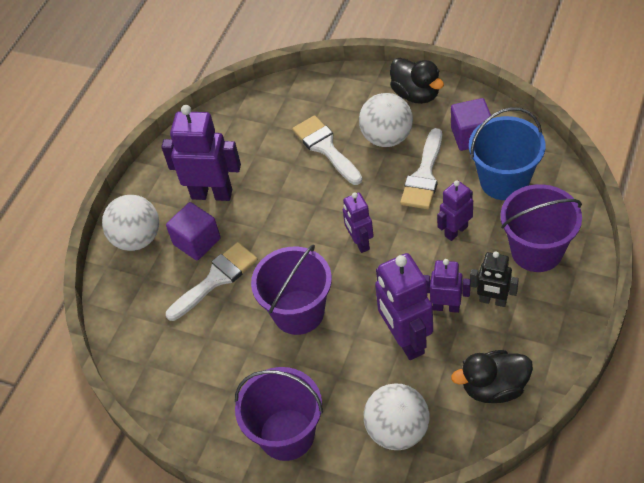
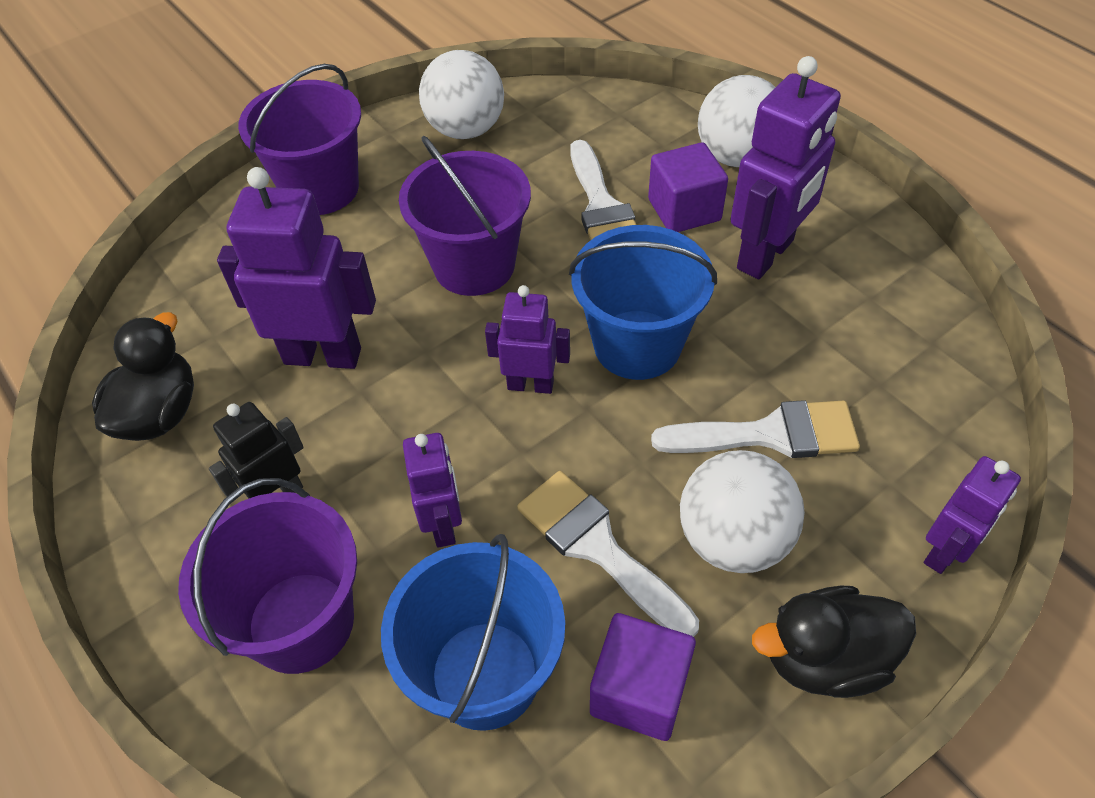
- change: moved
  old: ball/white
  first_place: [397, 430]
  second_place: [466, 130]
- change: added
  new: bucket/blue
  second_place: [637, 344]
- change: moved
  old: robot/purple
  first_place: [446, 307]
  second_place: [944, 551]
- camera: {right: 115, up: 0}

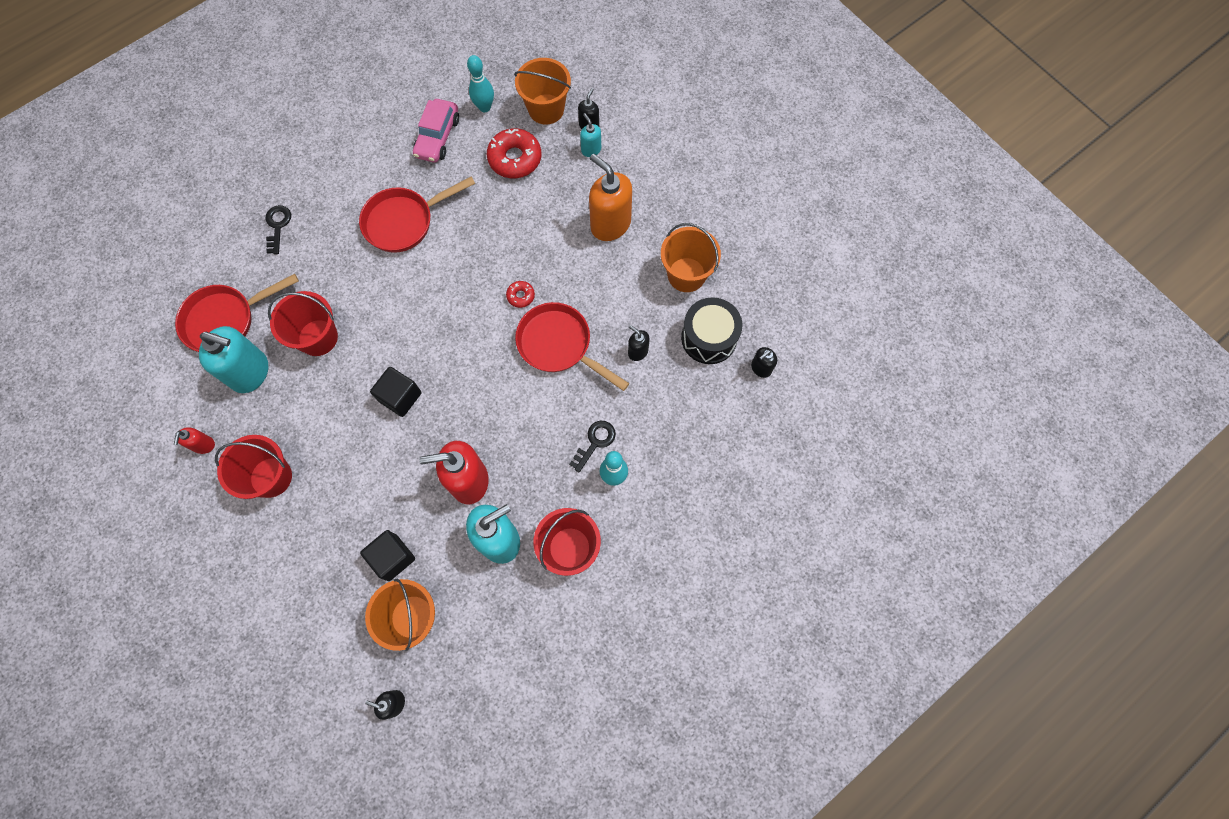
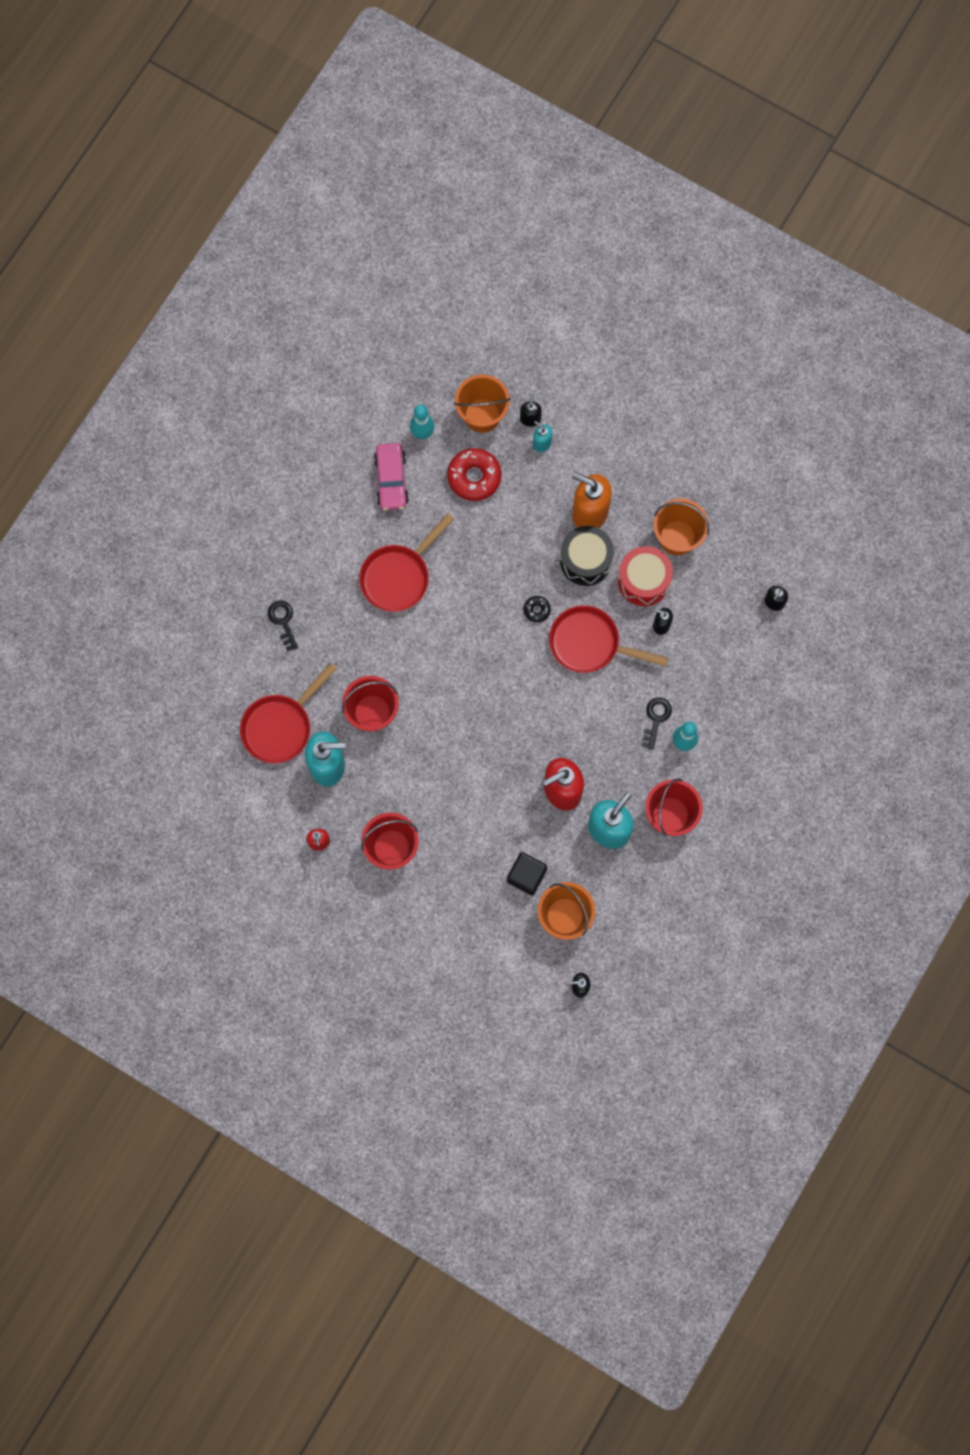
- change: recoloured
  old: donut/red
  new: donut/black
  first_place: [520, 296]
  second_place: [536, 610]
- change: moved
  old: drum/black
  first_place: [709, 338]
  second_place: [585, 560]
- change: added
  new: drum/red
  second_place: [643, 581]
- change: removed
  old: cube/black
  first_place: [400, 397]
- camera: {right: -20, up: 5}

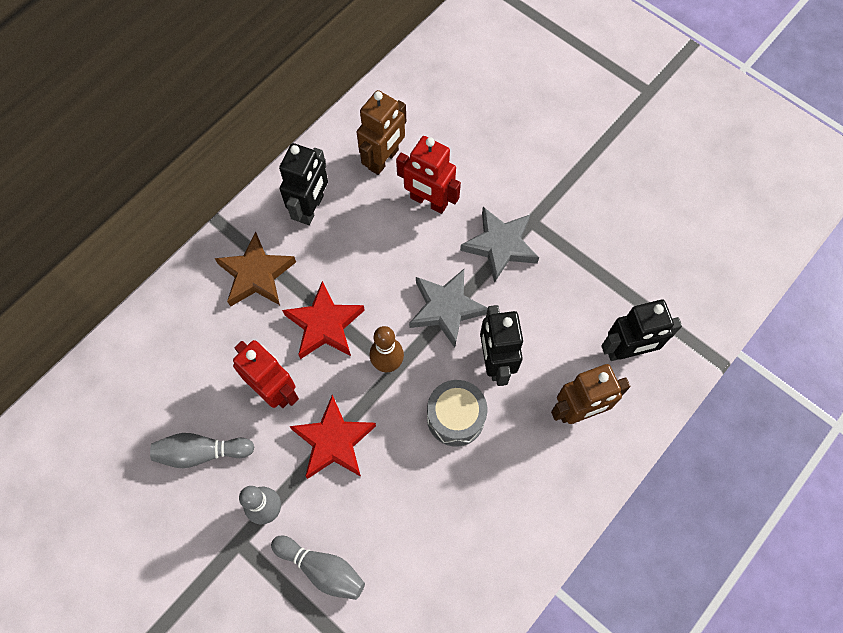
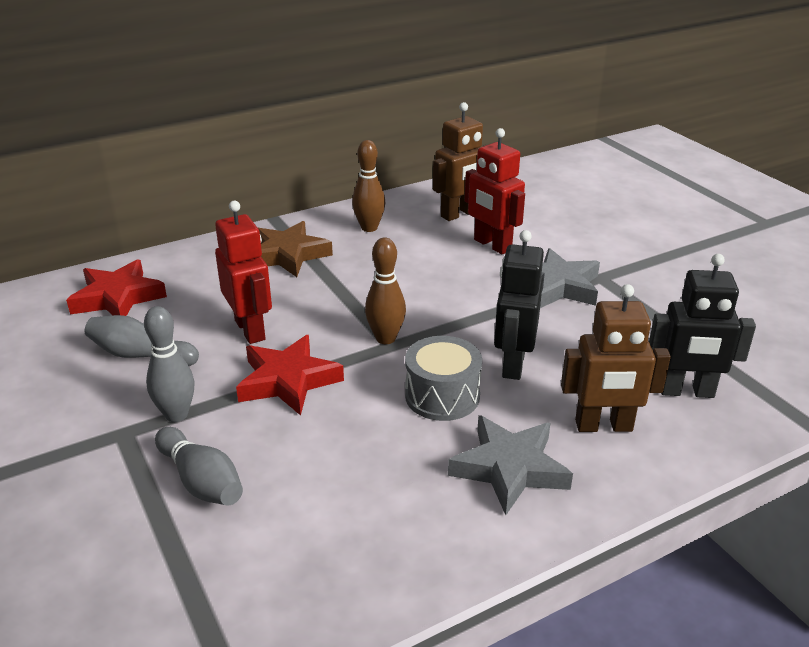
- change: moved
  old: star/red
  first_place: [324, 324]
  second_place: [118, 297]
- change: replaced
  old: robot/black
  new: bowling pin/brown
  first_place: [311, 208]
  second_place: [369, 228]
- change: moved
  old: star/grey
  first_place: [446, 308]
  second_place: [510, 468]
- camera: {right: 20, up: -35}

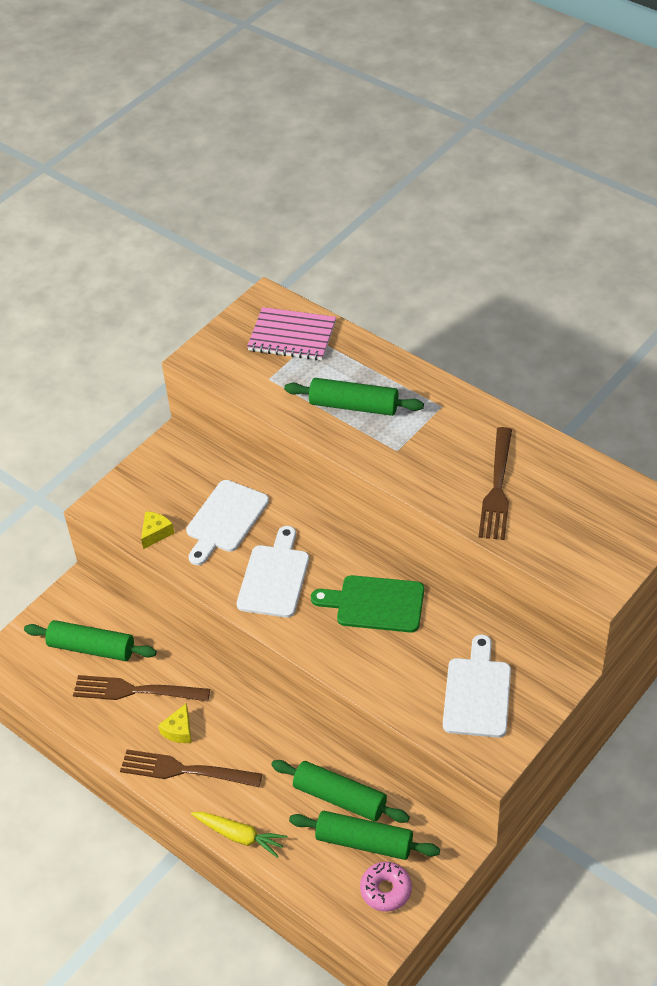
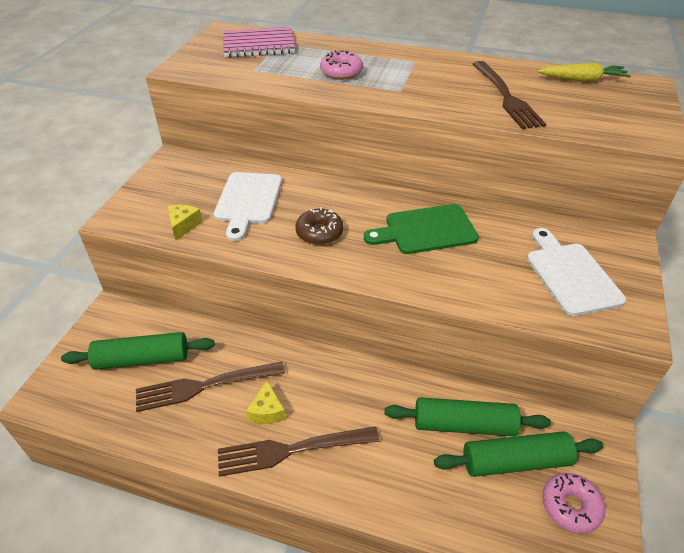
- change: replaced
  old: cutting board/white
  new: donut/brown
  first_place: [274, 577]
  second_place: [319, 232]
- change: replaced
  old: rolling pin/green
  new: donut/pink
  first_place: [354, 405]
  second_place: [341, 72]
- change: moved
  old: carrot/yellow
  first_place: [239, 836]
  second_place: [582, 80]
- camera: {right: -25, up: -5}

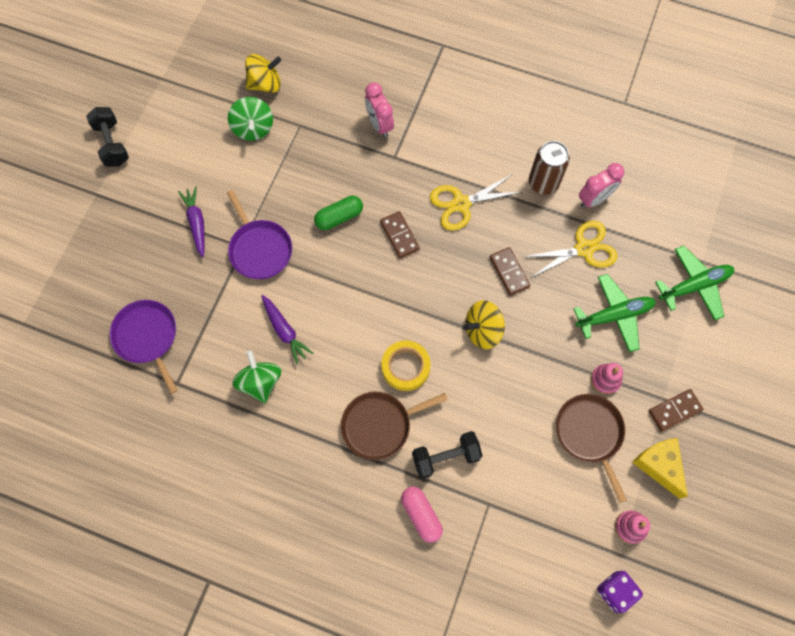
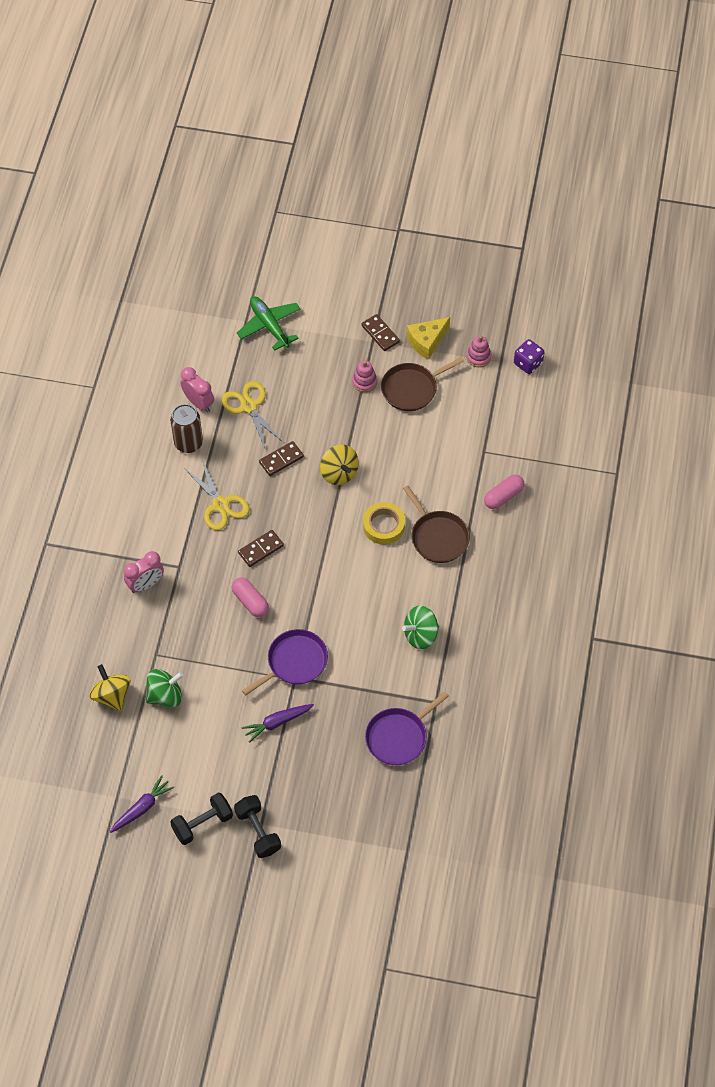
- change: moved
  old: carrot/purple
  first_place: [285, 331]
  second_place: [142, 808]
- change: recoloured
  old: capsule/green
  new: capsule/pink
  first_place: [339, 217]
  second_place: [250, 602]
- change: moved
  old: dumbbell/black
  first_place: [446, 457]
  second_place: [258, 831]
- change: removed
  old: plane/green
  first_place: [614, 315]
- camera: {right: -100, up: -10}

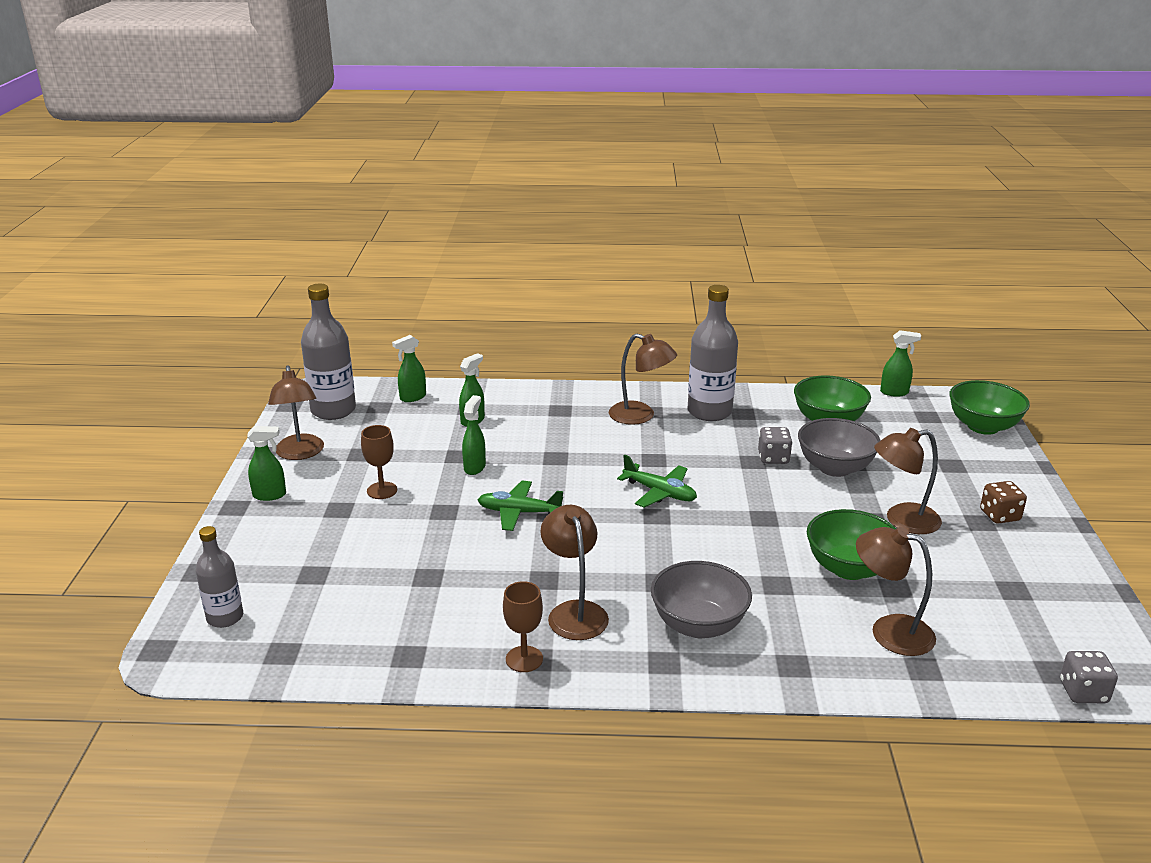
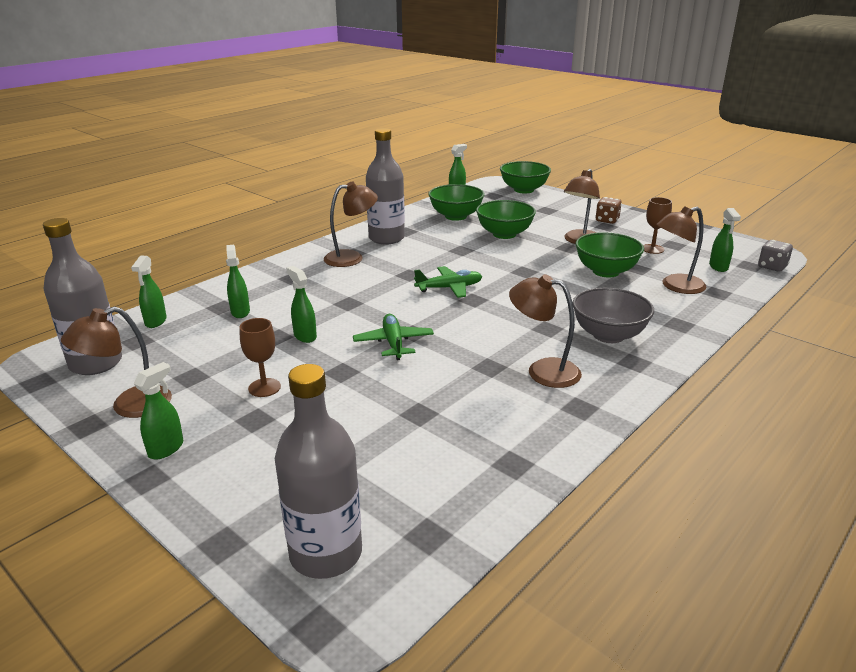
- change: turned
  old: lamp/brown
  first_place: [300, 453]
  second_place: [129, 406]
  degrees: 120
- change: resized
  old: bottle/grey
  first_place: [225, 617]
  second_place: [326, 553]
  factor: 1.67
- change: turned
  old: plane/green
  first_place: [519, 512]
  second_place: [393, 343]
  degrees: 120
- change: recoloured
  old: bowl/grey
  new: bowl/green
  first_place: [835, 468]
  second_place: [504, 234]
- change: moved
  old: goblet/brown
  first_place: [524, 659]
  second_place: [652, 249]
- change: added
  new: spray bottle/green
  second_place: [718, 267]
- change: removed
  old: dice/grey
  first_place: [773, 458]
- camera: {right: -50, up: 0}

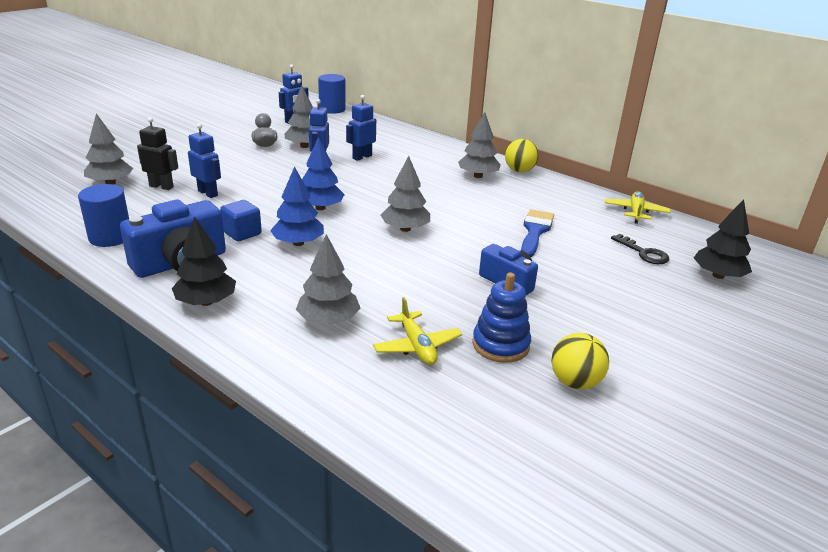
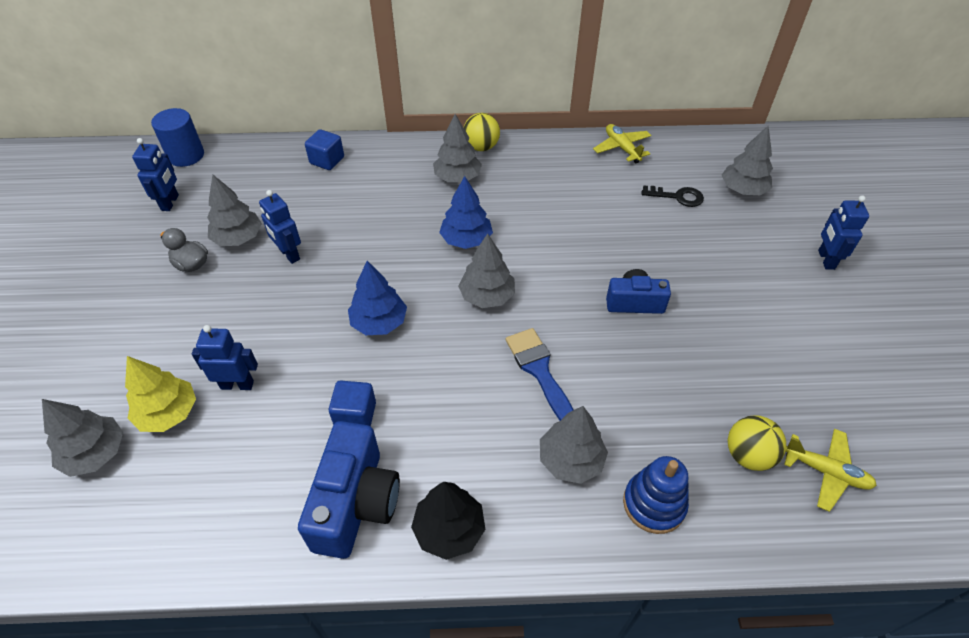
- change: replaced
  old: robot/black
  new: tree/yellow
  first_place: [161, 186]
  second_place: [168, 413]
- change: added
  new: cube/blue
  second_place: [327, 160]
- change: moved
  old: tree/blue
  first_place: [298, 243]
  second_place: [466, 240]
- change: moved
  old: brush/blue
  first_place: [535, 231]
  second_place: [539, 370]
- change: moved
  old: stacking toy/blue
  first_place: [500, 345]
  second_place: [654, 504]
- change: recoloured
  old: tree/black
  new: tree/grey
  first_place: [718, 275]
  second_place: [743, 190]
- change: moved
  old: ball/yellow
  first_place: [575, 382]
  second_place: [748, 455]
- change: moved
  old: plane/yellow
  first_place: [417, 346]
  second_place: [826, 472]
- change: moved
  old: robot/blue
  first_place: [362, 157]
  second_place: [825, 259]
- change: removed
  old: cylinder/blue
  first_place: [110, 237]
- camera: {right: -40, up: 20}

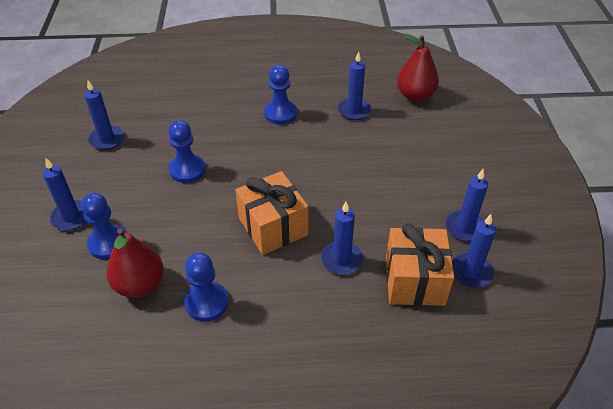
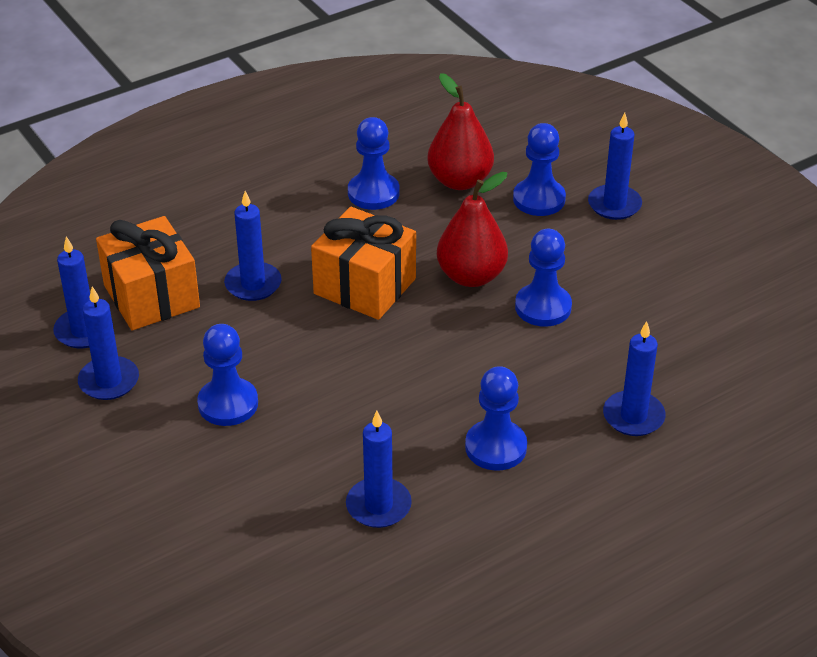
- change: added
  new: pawn/blue
  second_place: [228, 404]
- change: moved
  old: pear/red
  first_place: [415, 95]
  second_place: [471, 276]
- change: moved
  old: candle/blue
  first_place: [107, 139]
  second_place: [633, 416]
- camera: {right: 150, up: -5}

